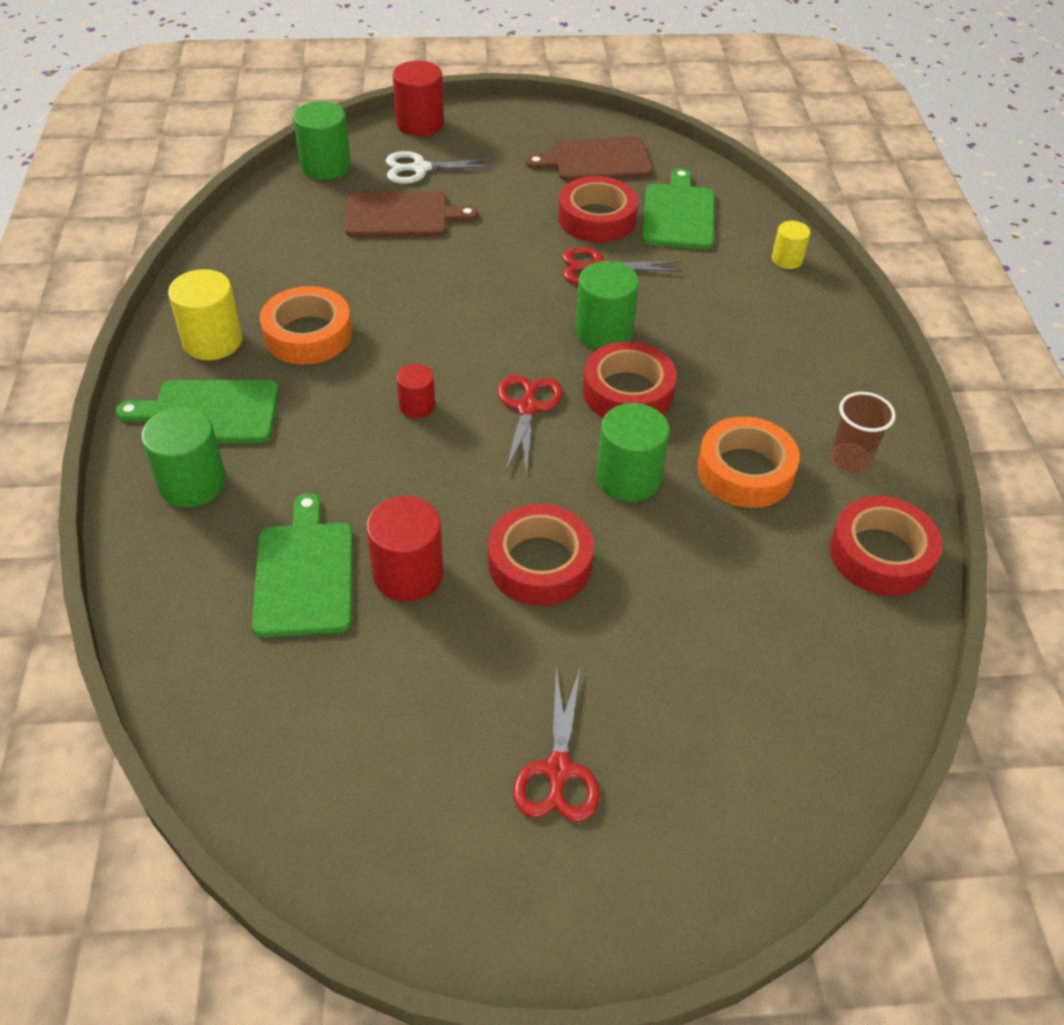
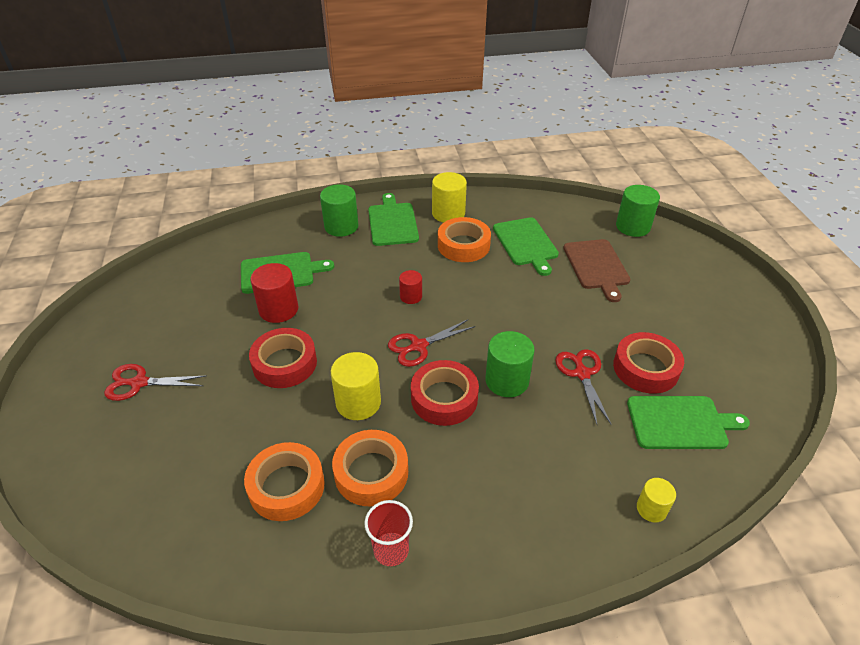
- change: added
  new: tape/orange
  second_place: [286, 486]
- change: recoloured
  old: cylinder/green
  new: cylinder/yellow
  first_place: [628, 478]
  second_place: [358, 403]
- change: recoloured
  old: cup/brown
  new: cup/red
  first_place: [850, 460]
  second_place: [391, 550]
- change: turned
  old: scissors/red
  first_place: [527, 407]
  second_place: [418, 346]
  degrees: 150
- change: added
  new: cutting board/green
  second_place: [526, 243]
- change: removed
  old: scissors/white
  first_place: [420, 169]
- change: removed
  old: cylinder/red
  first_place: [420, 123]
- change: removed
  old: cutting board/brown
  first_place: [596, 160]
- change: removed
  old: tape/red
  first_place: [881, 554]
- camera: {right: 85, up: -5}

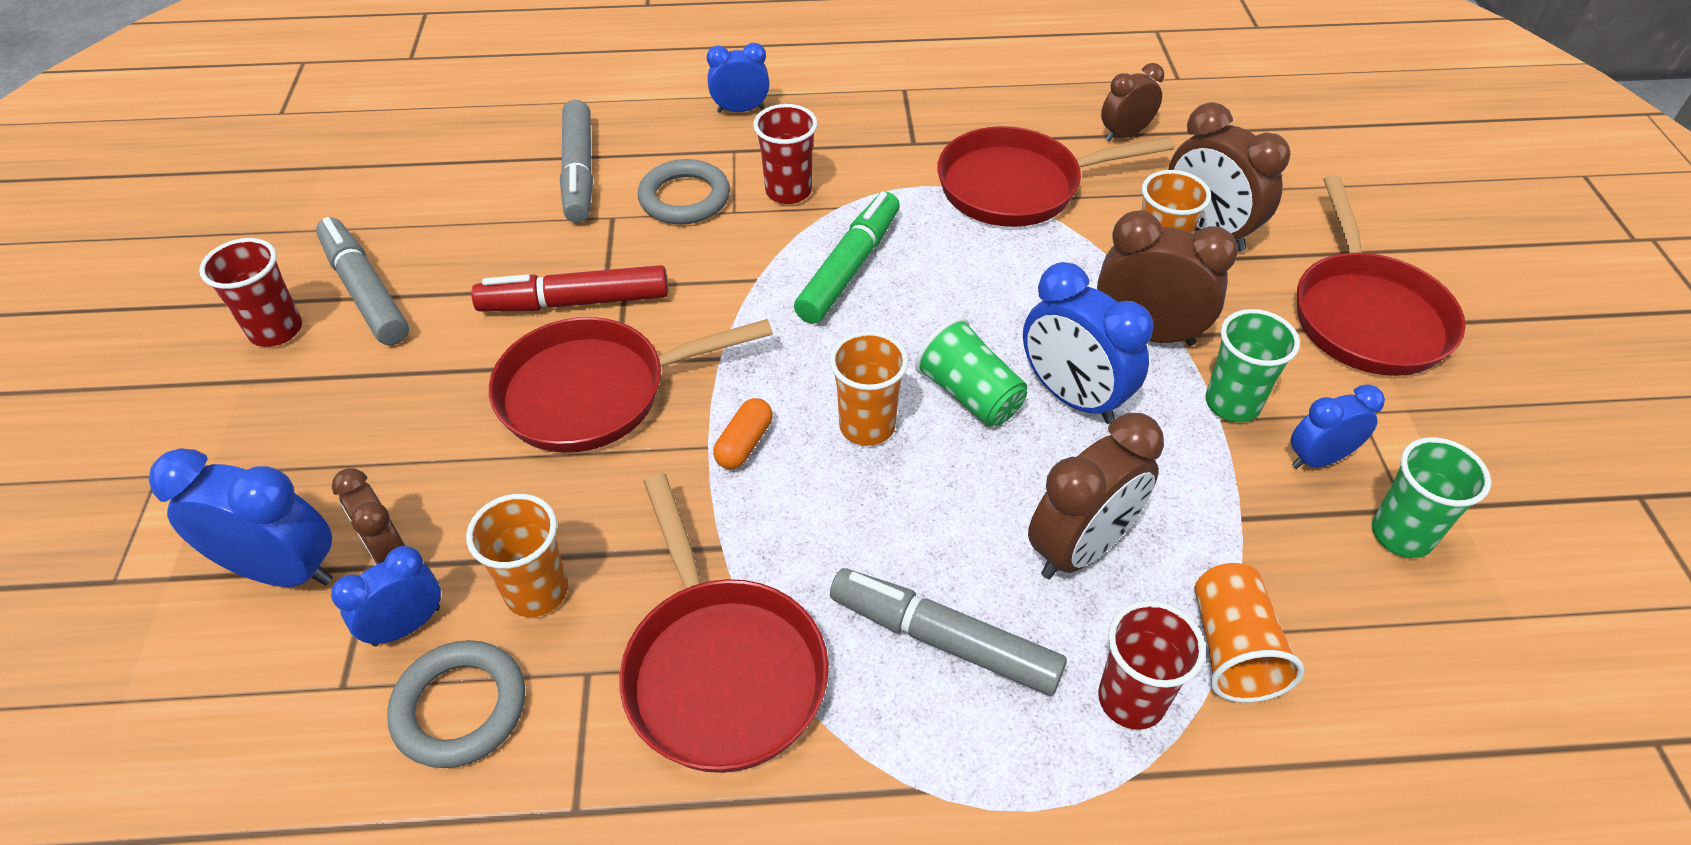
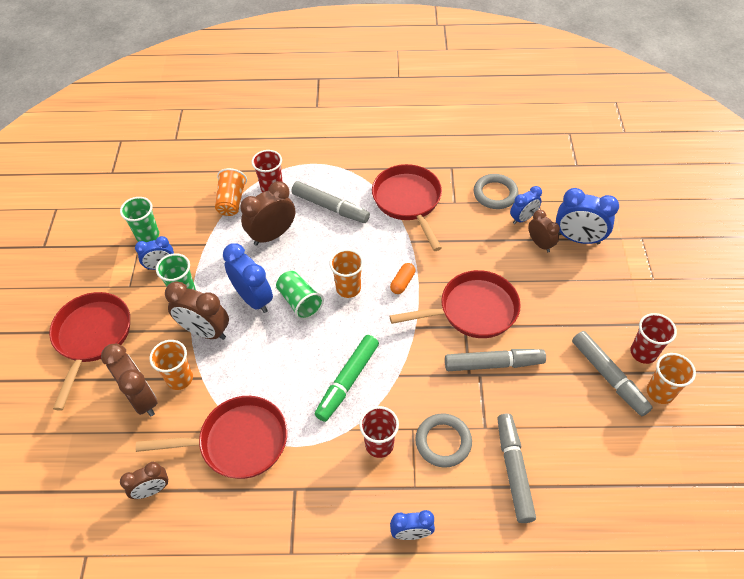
- change: recoloured
  old: marker/red
  new: marker/grey
  first_place: [575, 302]
  second_place: [493, 364]
- change: moved
  old: cup/orange
  first_place: [537, 592]
  second_place: [660, 392]
- camera: {right: -175, up: 5}

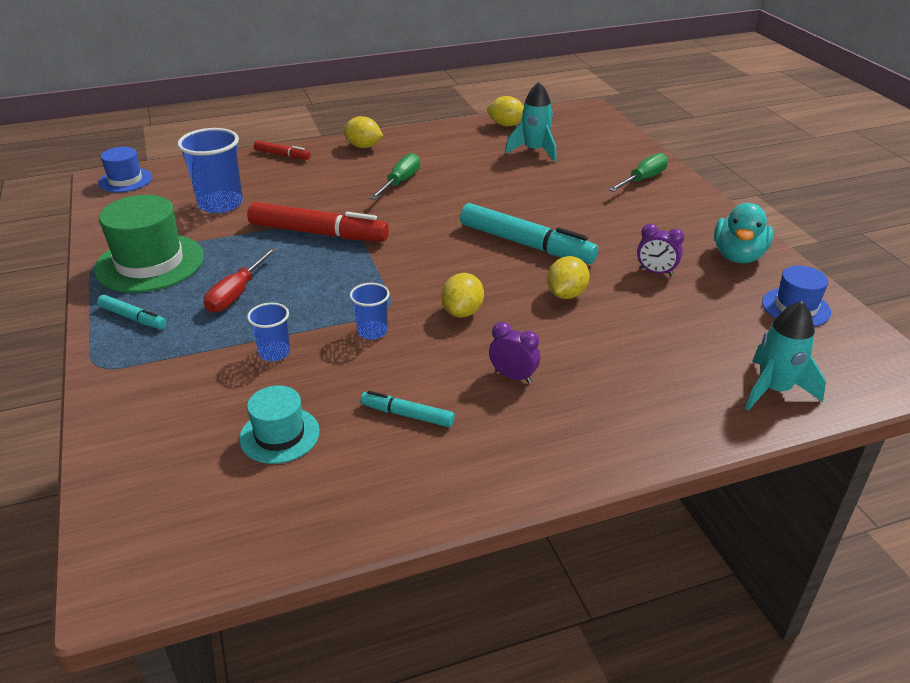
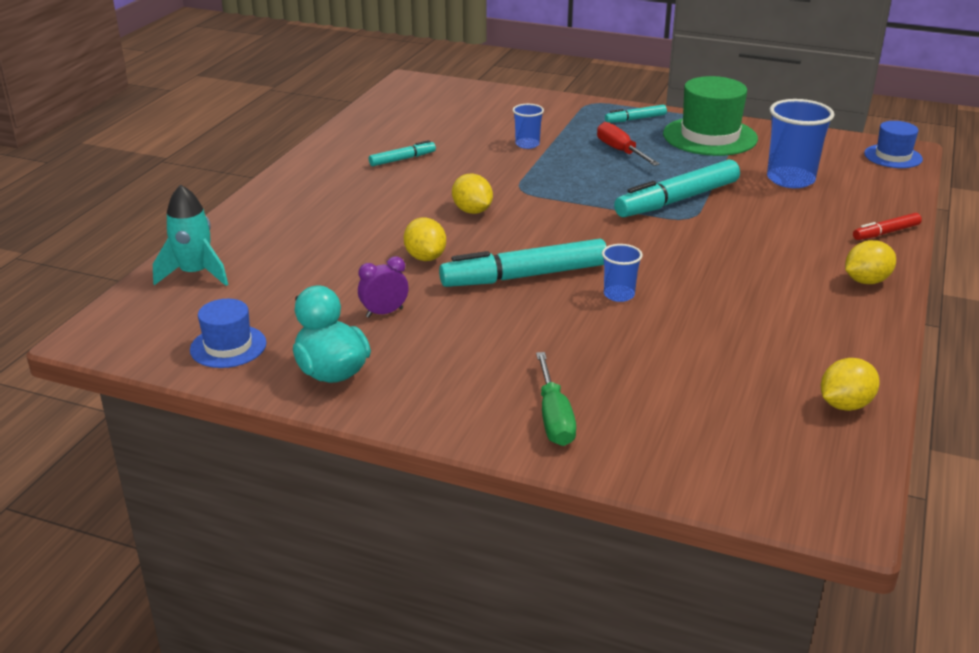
- change: moved
  old: cup/blue
  first_place: [372, 331]
  second_place: [619, 295]
- change: recoloured
  old: marker/red
  new: marker/turquoise
  first_place: [318, 233]
  second_place: [677, 200]
- change: removed
  old: hat/turquoise
  first_place: [279, 435]
- change: removed
  old: screwdriver/green
  first_place: [400, 182]
- change: removed
  old: clock/purple
  first_place: [513, 376]
- change: removed
  old: rocket/turquoise
  first_place: [534, 151]
- camera: {right: 130, up: -5}

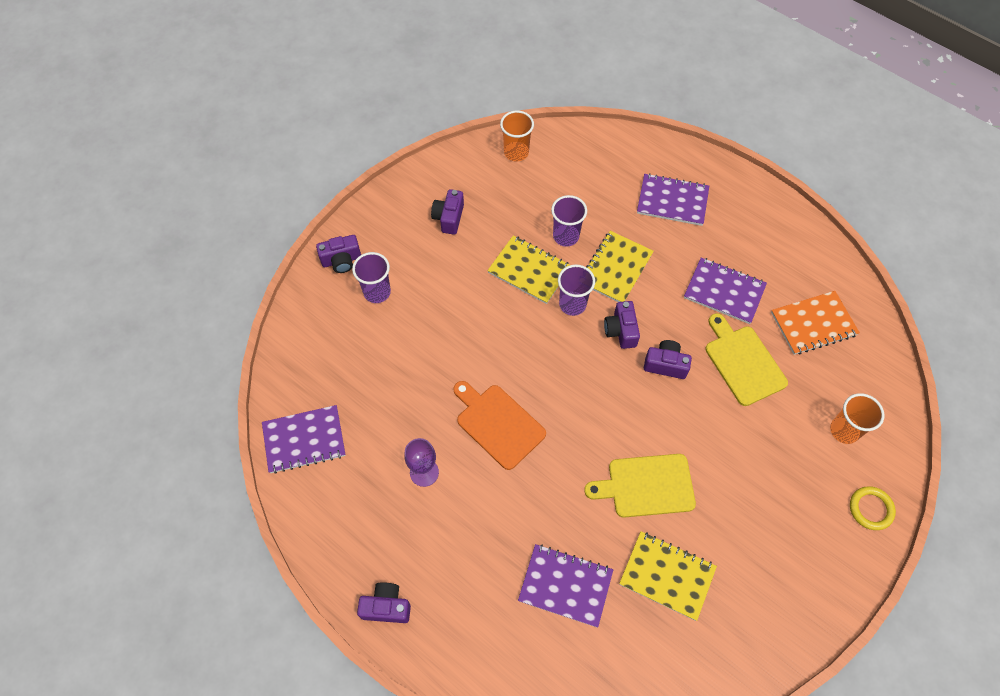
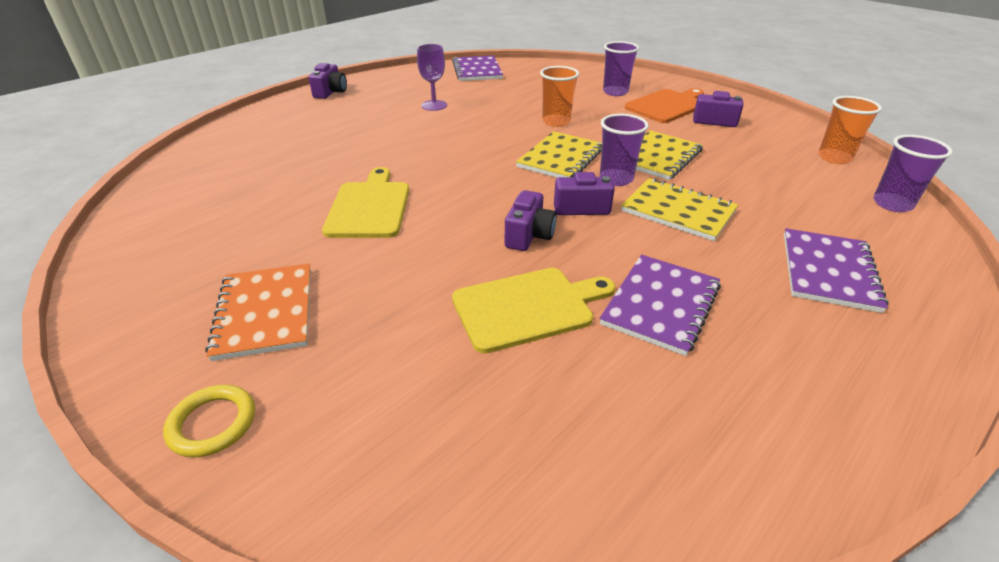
- change: moved
  old: notebook/orange
  first_place: [813, 324]
  second_place: [265, 312]
- change: moved
  old: notebook/yellow
  first_place: [667, 576]
  second_place: [561, 158]
- change: moved
  old: cup/orange
  first_place: [844, 430]
  second_place: [556, 122]
- change: moved
  old: cutting board/orange
  first_place: [498, 424]
  second_place: [667, 105]
- change: moved
  old: cup/purple
  first_place: [566, 236]
  second_place: [892, 204]
- change: removed
  old: camera/purple
  first_place: [341, 260]
- change: removed
  old: notebook/purple
  first_place: [565, 586]
- camera: {right: 95, up: -25}

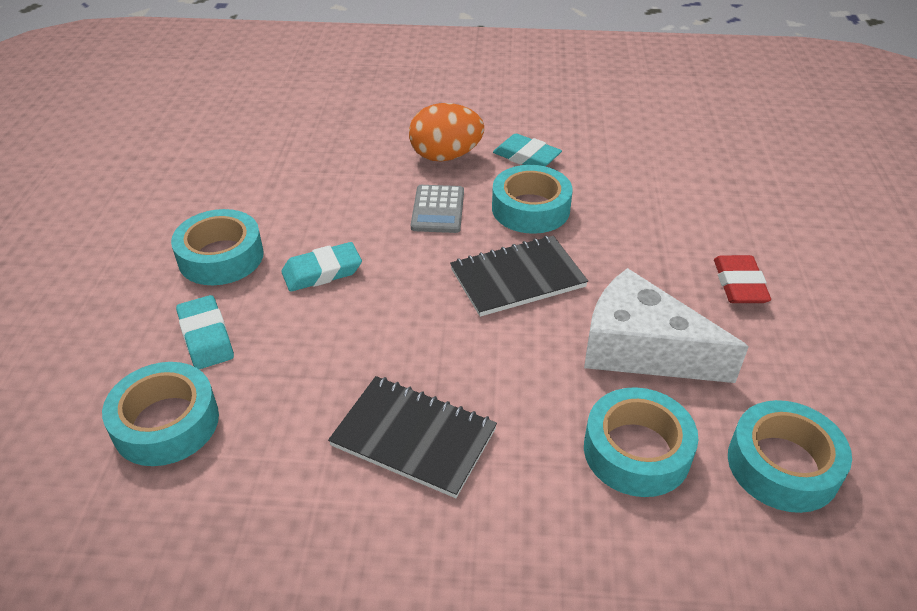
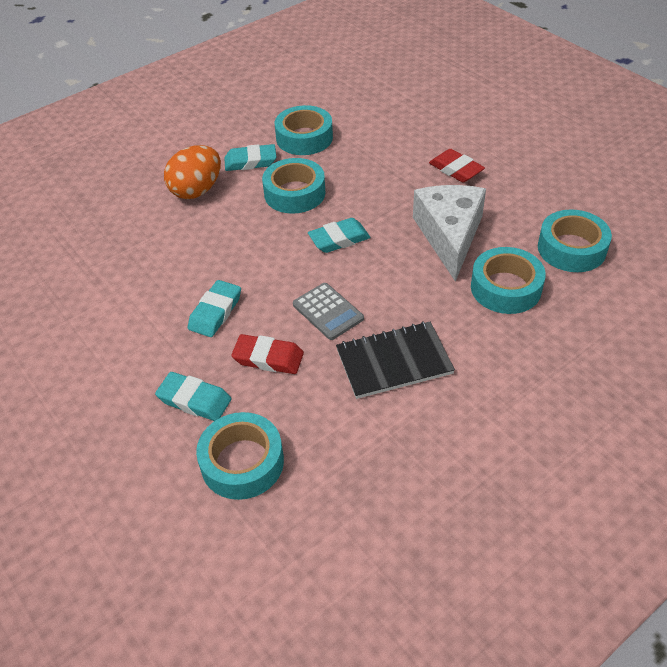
- change: added
  new: eraser/red
  second_place: [268, 358]
- change: moved
  old: tape/turquoise
  first_place: [221, 257]
  second_place: [304, 138]
- change: moved
  old: calculator/grey
  first_place: [438, 210]
  second_place: [328, 311]
- change: replaced
  old: notebook/black
  new: eraser/turquoise
  first_place: [517, 278]
  second_place: [339, 239]
- change: turned
  old: cheese/white
  first_place: [641, 349]
  second_place: [449, 235]
  degrees: 105
- camera: {right: -40, up: 5}

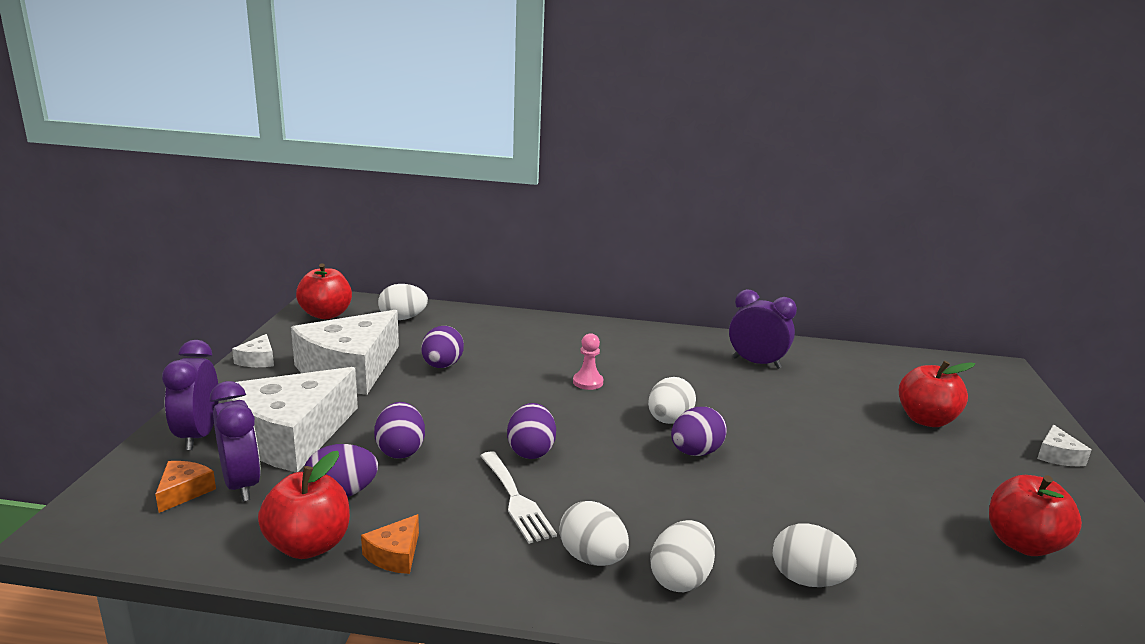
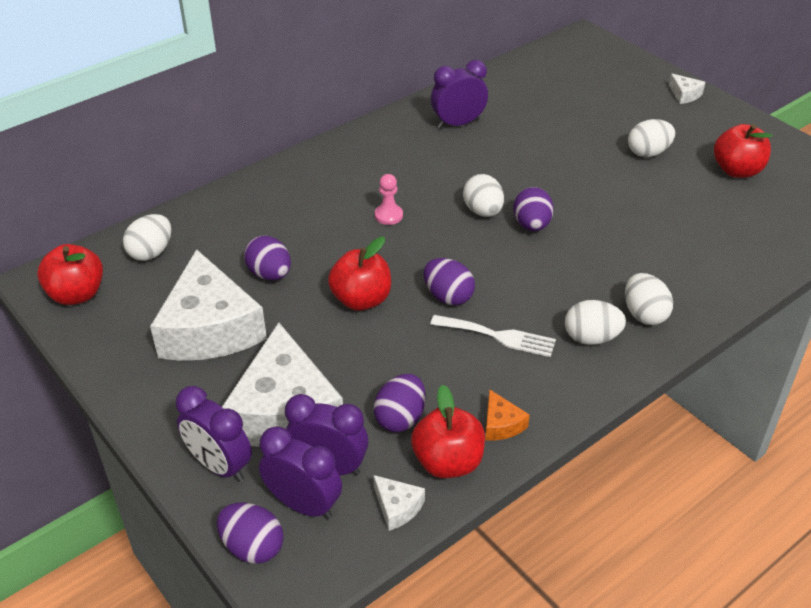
- change: moved
  old: egg/purple
  first_place: [400, 450]
  second_place: [252, 547]
- change: replaced
  old: cheese/orange
  new: clock/purple
  first_place: [184, 492]
  second_place: [304, 505]
- change: moved
  old: apple/red
  first_place: [926, 420]
  second_place: [361, 300]
- change: moved
  old: cheese/white
  first_place: [258, 360]
  second_place: [397, 507]
- change: moved
  old: egg/white
  first_place: [807, 580]
  second_place: [648, 153]
- camera: {right: -45, up: 20}

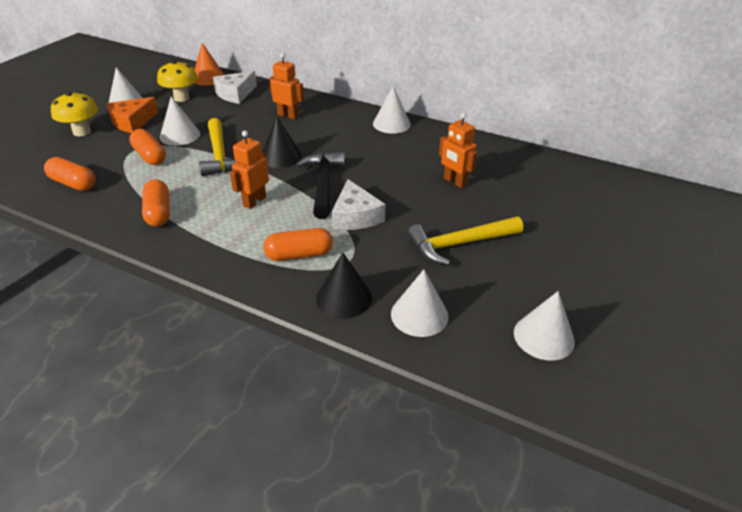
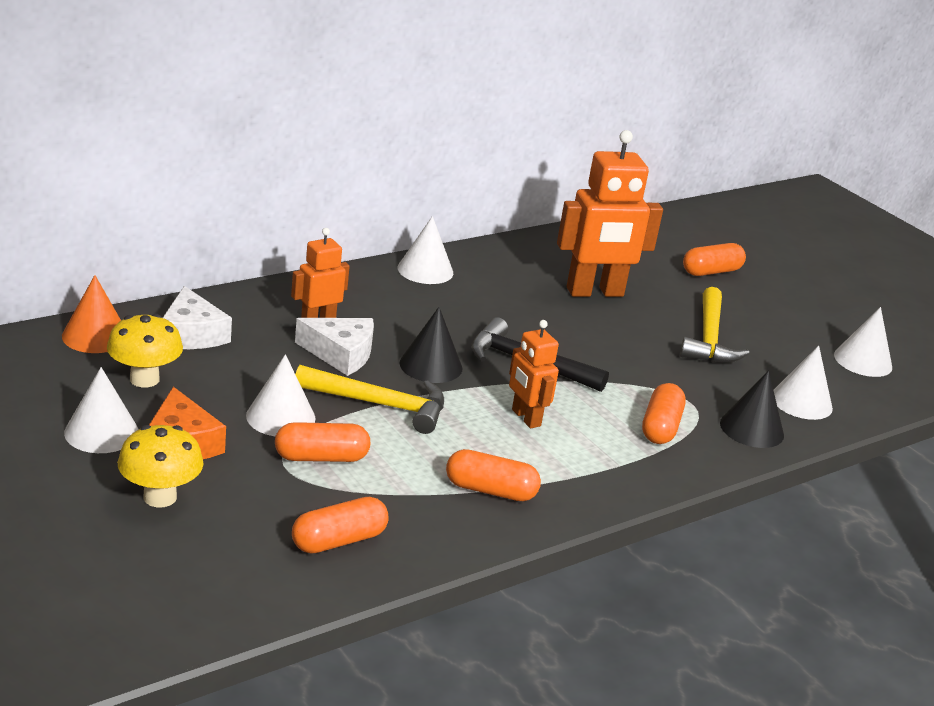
- change: moved
  old: cheese/white
  first_place: [355, 216]
  second_place: [341, 354]
- change: resized
  old: robot/orange
  first_place: [454, 182]
  second_place: [595, 292]
  factor: 1.81
- change: added
  new: capsule/orange
  second_place: [711, 271]
- camera: {right: -65, up: -10}

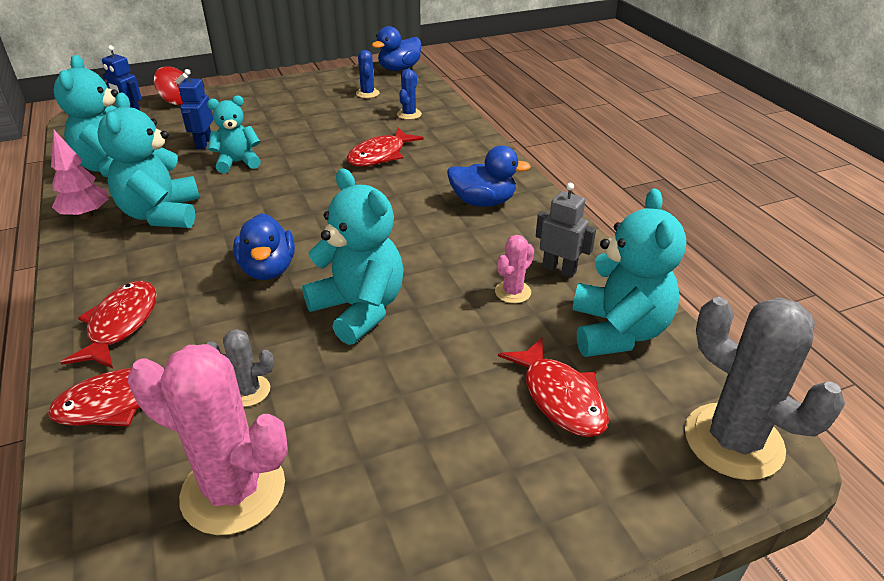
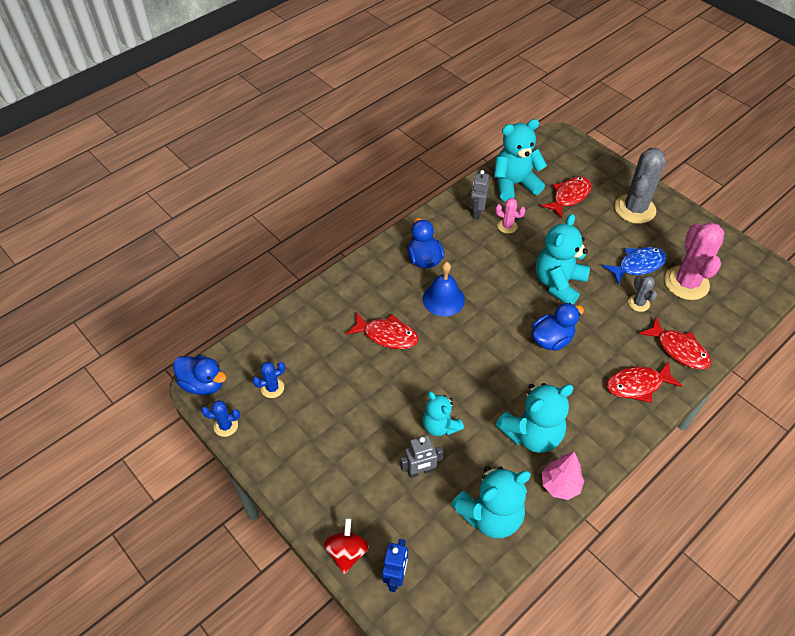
- change: moved
  old: cactus/blue
  first_place: [409, 114]
  second_place: [226, 426]
- change: recoloured
  old: robot/blue
  new: robot/grey
  first_place: [204, 143]
  second_place: [420, 471]
- change: added
  new: bell/blue
  second_place: [443, 299]
- change: added
  new: fish/blue
  second_place: [638, 265]
- change: moved
  old: cactus/grey
  first_place: [733, 441]
  second_place: [635, 209]
- camera: {right: -110, up: 15}

